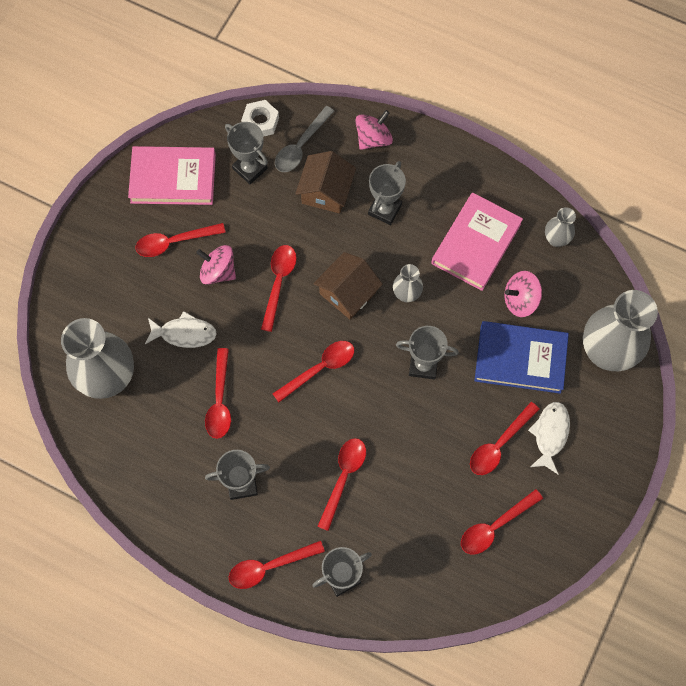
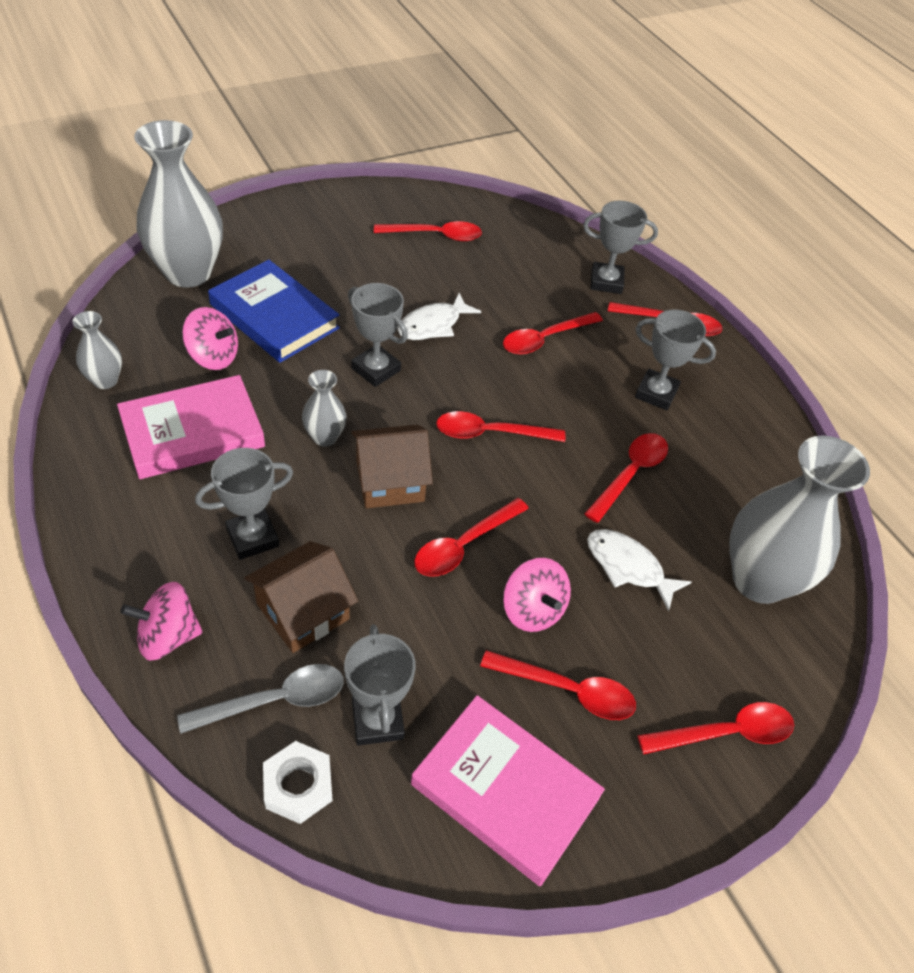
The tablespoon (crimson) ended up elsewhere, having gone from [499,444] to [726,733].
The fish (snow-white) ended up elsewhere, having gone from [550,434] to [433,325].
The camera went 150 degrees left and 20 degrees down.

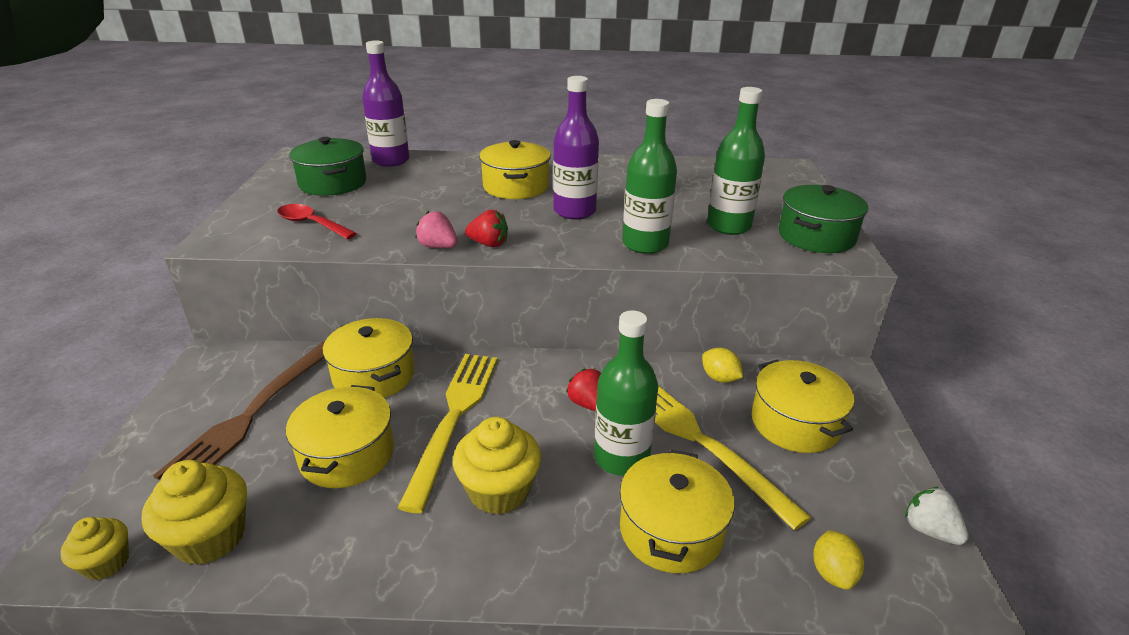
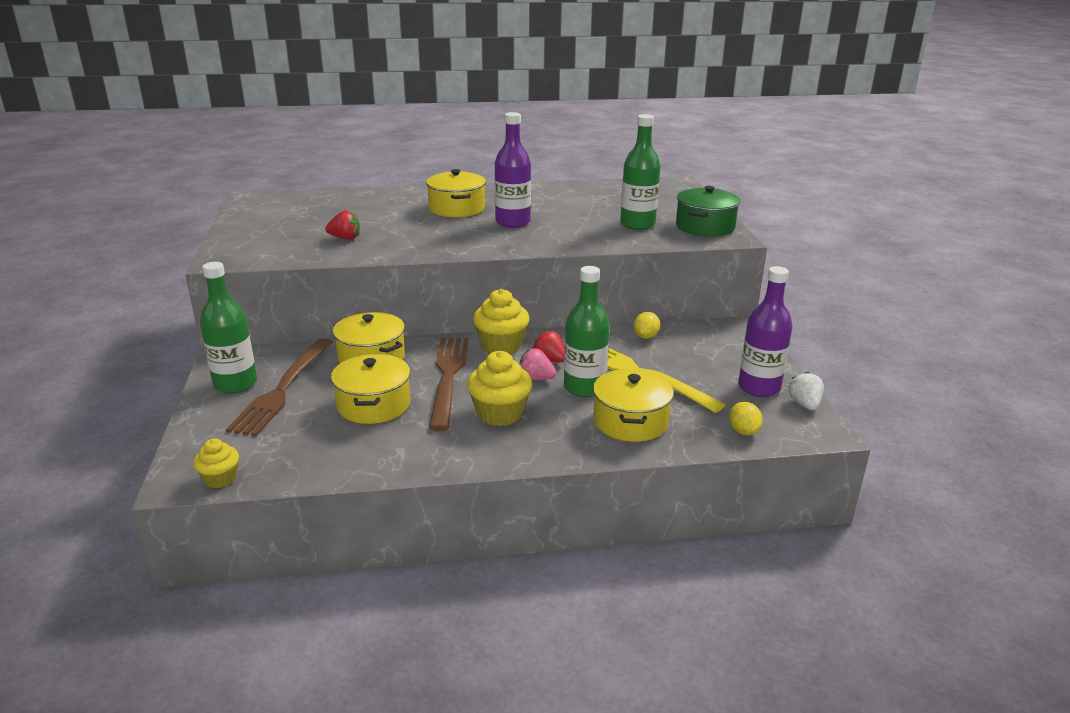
The muffin (yellow) ended up elsewhere, having gone from [210,537] to [501,345].
The second view lost the tablespoon (crimson) at [311,224].
The second view lost the cooking pot (leaf-green) at [333,183].
The bottle (purple) ended up elsewhere, having gone from [391,160] to [759,387].
What was the fork (yellow) at [454,419] turned into the fork (dark brown) at [448,377].
The berry (rose-pink) ended up elsewhere, having gone from [438,247] to [535,378].
The berry (crimson) ended up elsewhere, having gone from [489,244] to [345,238].
The bottle (leaf-green) ended up elsewhere, having gone from [645,244] to [235,384].
The toy lemon (yellow) at [719,378] ended up facing another way, 75 degrees clockwise from before.
The second view lost the cooking pot (yellow) at [795,423].
The berry (snow-white) at [929,530] ended up facing another way, 45 degrees clockwise from before.
The camera went 10 degrees left and 5 degrees down.

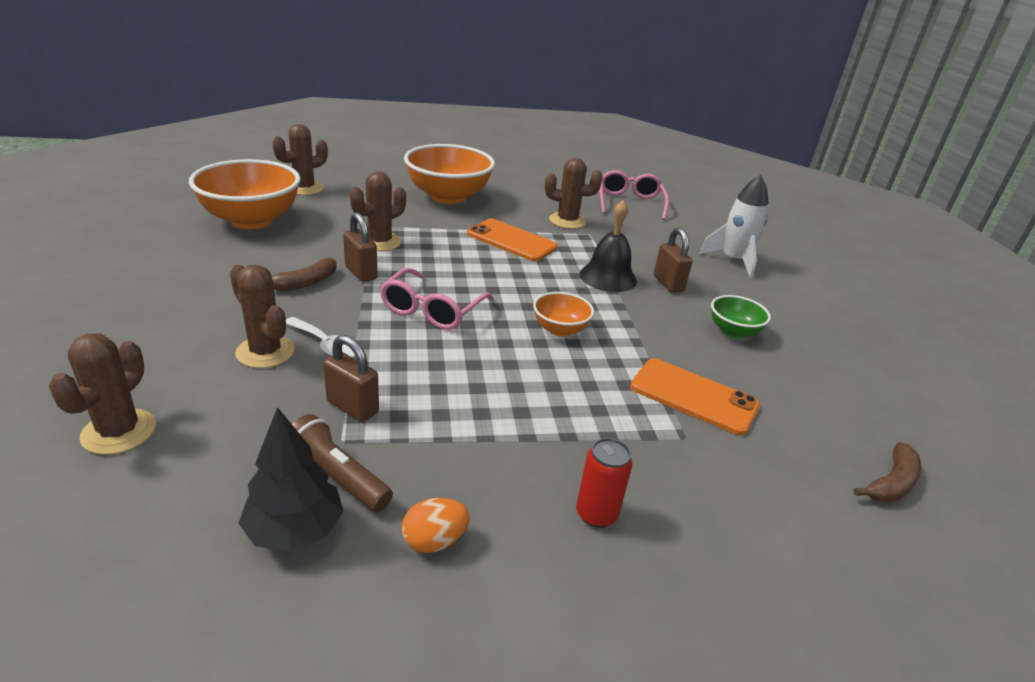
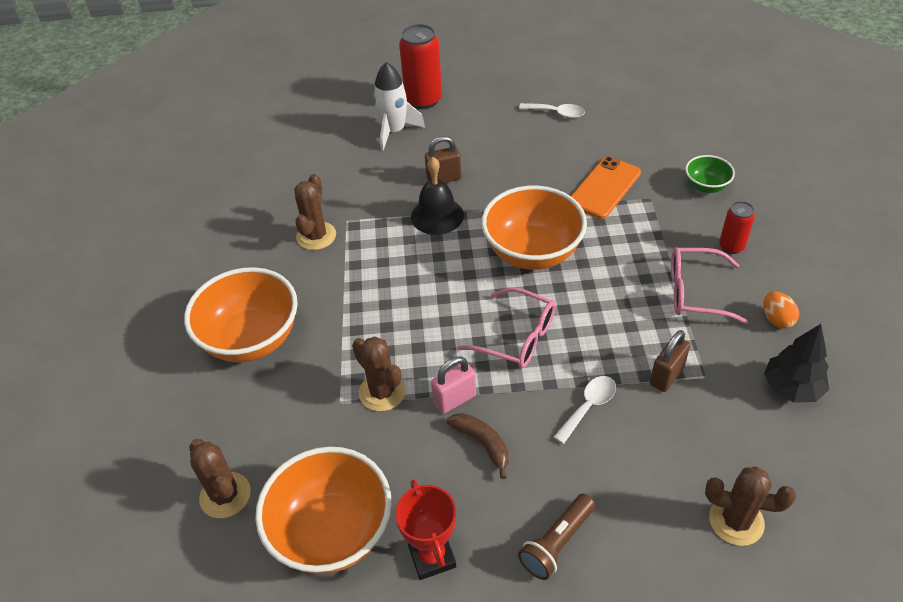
The second view lost the saguaro cactus (dark brown) at [265,352].
The torch (dark brown) ended up elsewhere, having gone from [337,477] to [557,543].
What was the small lock (dark brown) at [361,273] turned into the small lock (rose-pink) at [454,399].
The second view lost the mobile phone (orange) at [511,241].
The size of the deep dish (orange) at [560,329] changed by a factor of 2.01.
The spectacles (rose-pink) ended up elsewhere, having gone from [629,202] to [695,292].
The deep dish (leaf-green) ended up elsewhere, having gone from [733,331] to [706,186].
The second view lost the banana fruit (dark brown) at [891,483].
The second view gained the award cup (crimson) at [432,556].
The second view gained the can (crimson) at [423,100].
The second view gained the tablespoon (snow-white) at [556,113].
The camera went 80 degrees left and 15 degrees up.

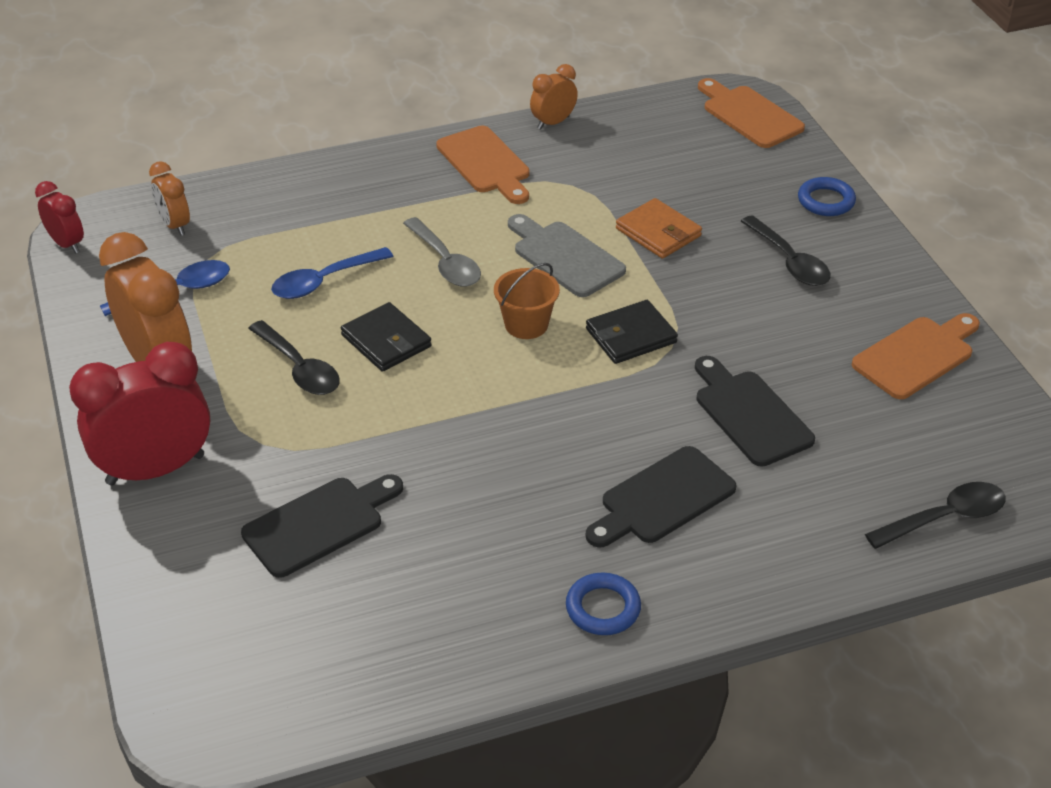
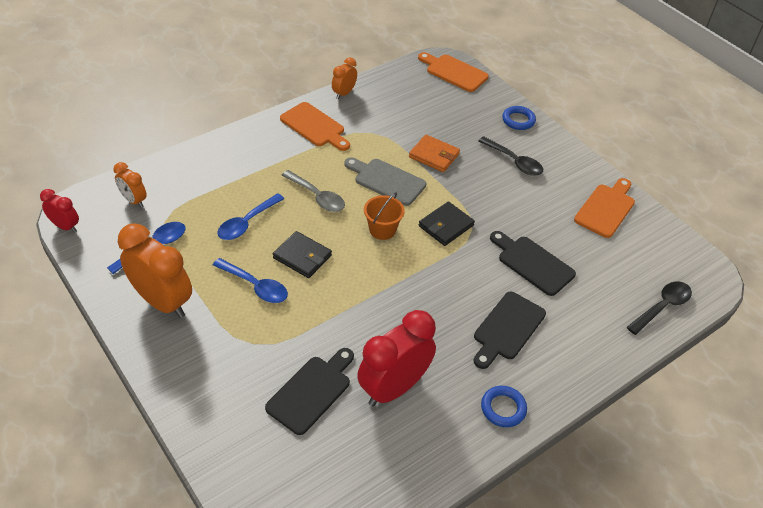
The alarm clock (crimson) ended up elsewhere, having gone from [155,469] to [393,387].
What was the tablespoon (black) at [299,368] turned into the tablespoon (cobalt) at [255,286].
The camera went 20 degrees left and 5 degrees up.

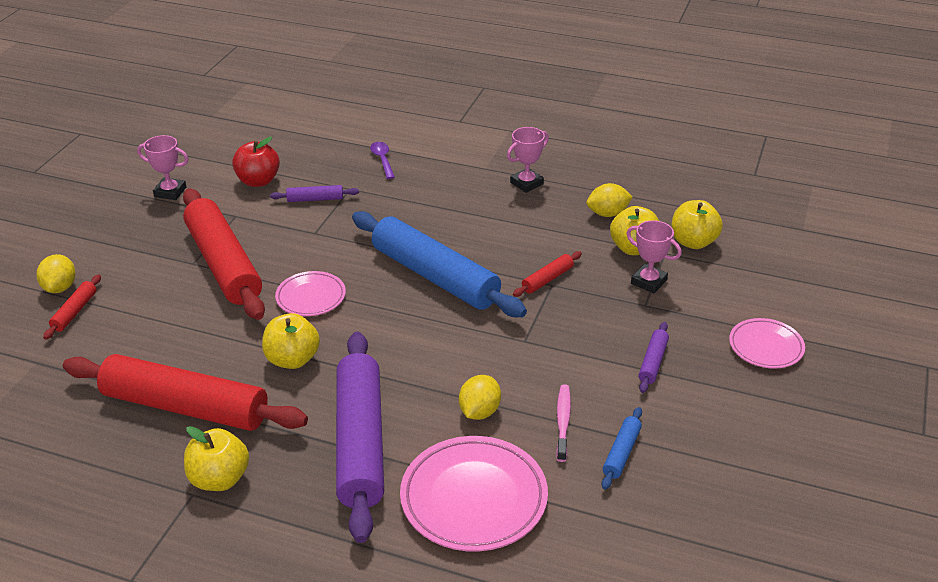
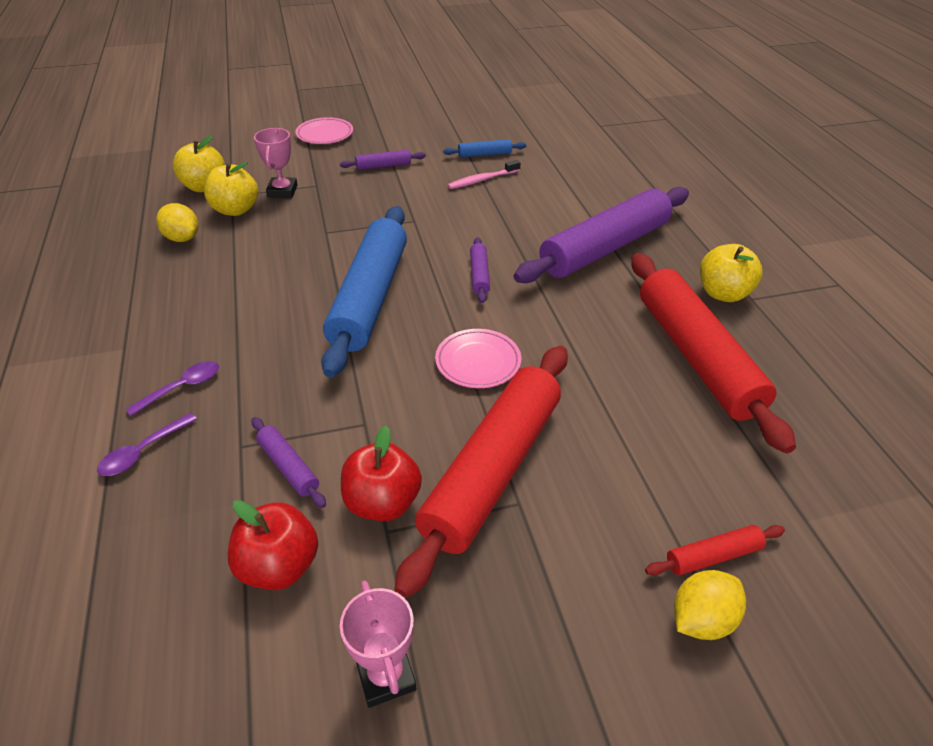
The second view lost the toy apple (yellow) at [292,359].
The second view lost the dinner plate (rose-pink) at [474,498].
The second view lost the toy lemon (yellow) at [479,411].
The second view lost the award cup (rose-pink) at [526,183].
The second view lost the pastry roller (crimson) at [547,279].
The second view gained the tablespoon (purple) at [182,387].
The second view gained the toy apple (crimson) at [382,502].
The second view gained the pastry roller (purple) at [479,275].
The camera went 125 degrees left and 5 degrees up.

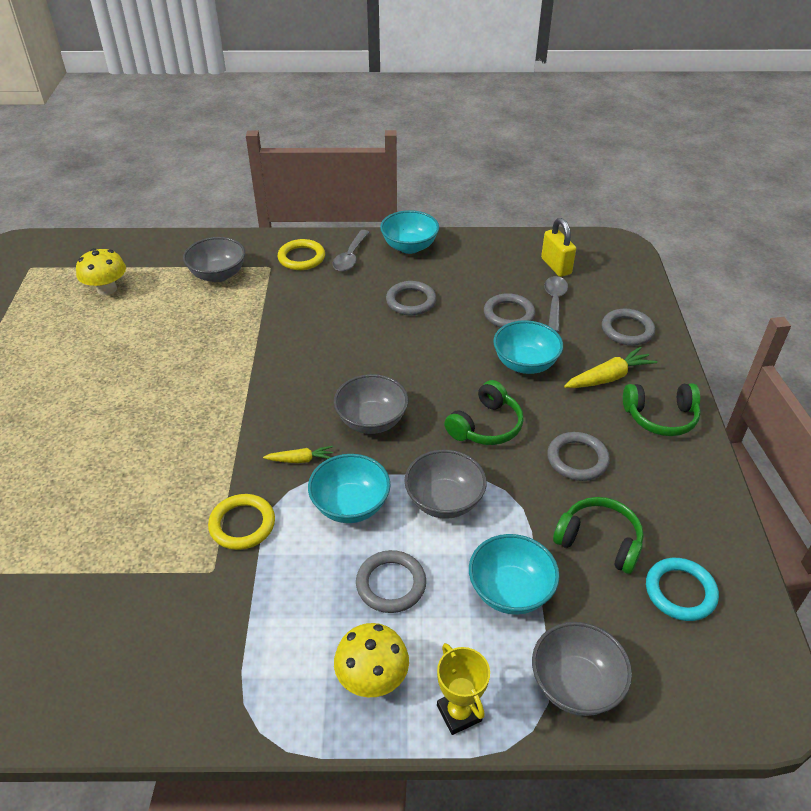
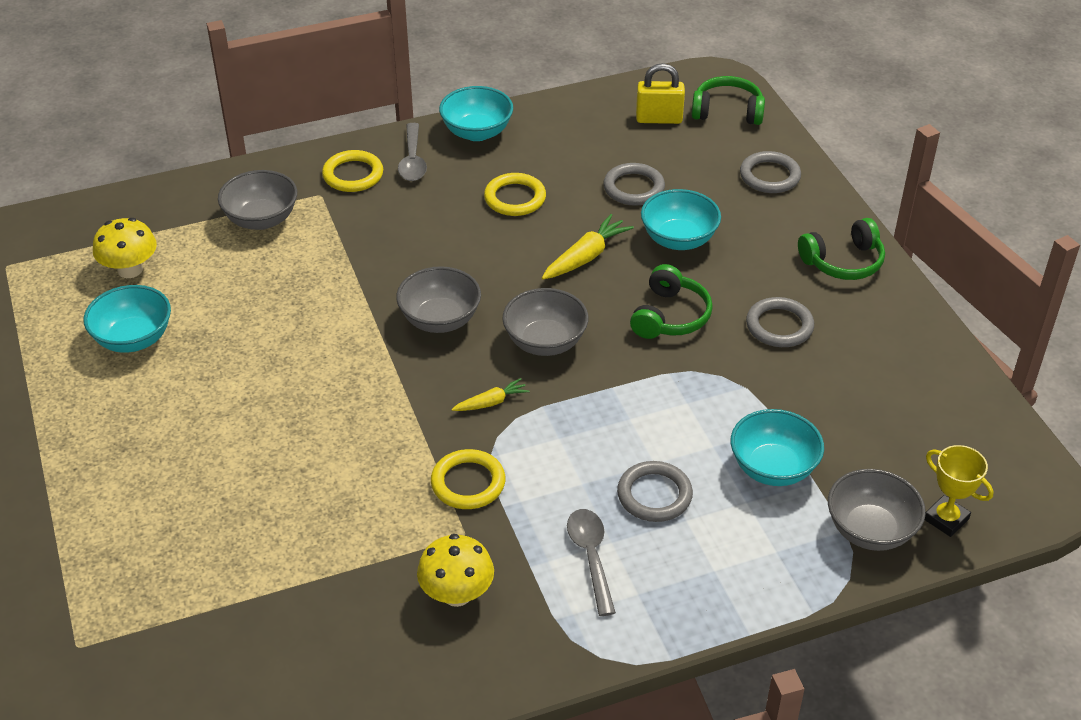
The deep dish (aqua) ended up elsewhere, having gone from [350,505] to [133,339].
The toadstool (yellow) ended up elsewhere, having gone from [372,678] to [457,594].
What was the hoop (grey) at [411,301] turned into the hoop (yellow) at [515,198].
The deep dish (grey) ended up elsewhere, having gone from [444,501] to [440,320].
The award cup (yellow) ended up elsewhere, having gone from [459,713] to [946,519].
The small lock (yellow) at [556,266] ended up facing another way, 45 degrees counterclockwise from before.
The tablespoon (grey) ended up elsewhere, having gone from [554,302] to [591,557].
The over-ear headphones (leaf-green) ended up elsewhere, having gone from [599,541] to [727,111].
The toy carrot (yellow) ended up elsewhere, having gone from [608,377] to [586,257].
The second view lost the hoop (aqua) at [680,592].
The camera went 20 degrees left and 0 degrees up.

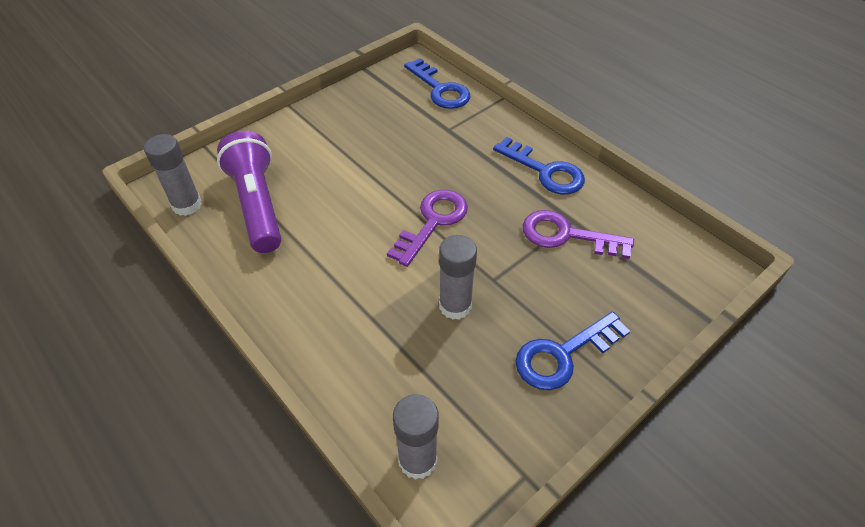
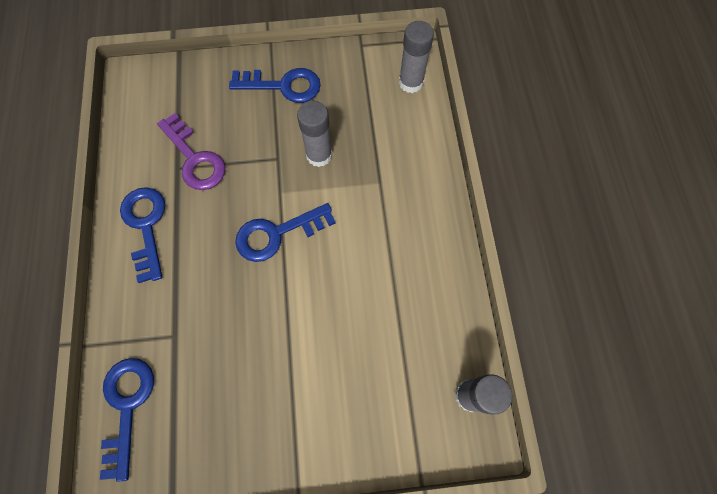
The second view lost the torch (purple) at [257,204].
What was the latchkey (purple) at [433,222] turned into the latchkey (cobalt) at [277,234].
The camera went 145 degrees left and 20 degrees up.

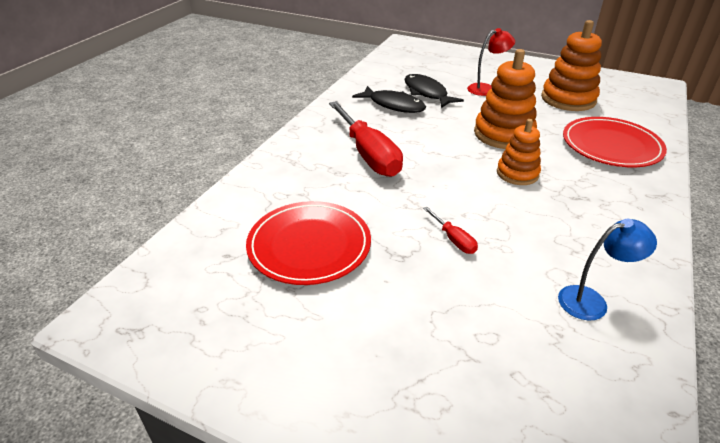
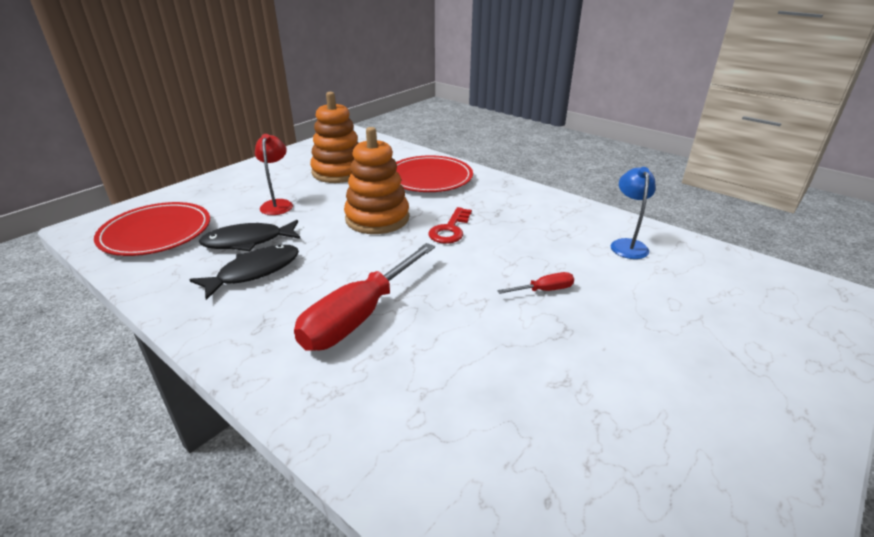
The dinner plate (crimson) ended up elsewhere, having gone from [309,245] to [156,233].
The flat screwdriver (crimson) at [368,154] ended up facing another way, 135 degrees clockwise from before.
Where the stacking rings (orange) stood at [517,173], the latchkey (crimson) came to stand at [450,230].
The camera went 75 degrees left and 5 degrees down.

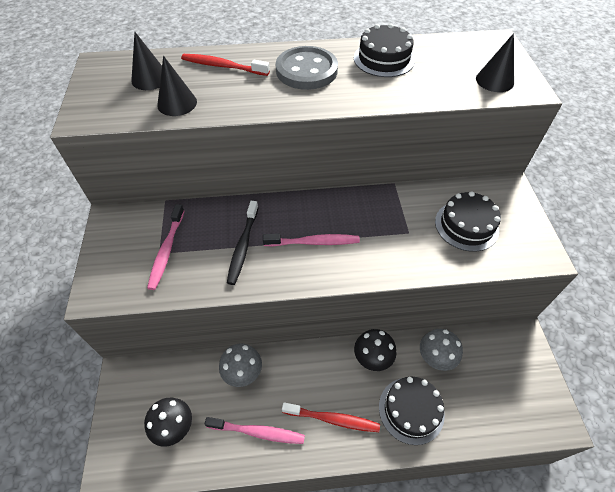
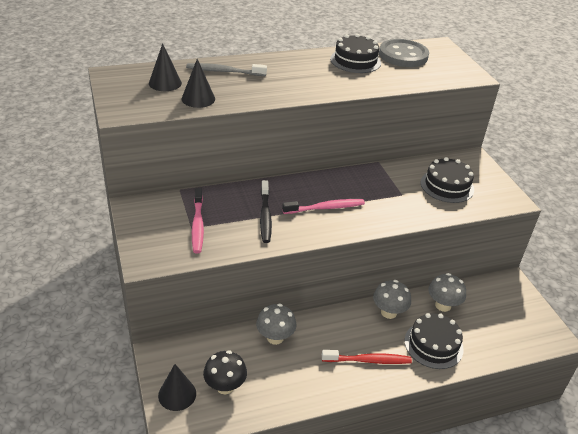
What was the tooth brush (crimson) at [223,66] turned into the tooth brush (grey) at [224,71].
The second view lost the tooth brush (rose-pink) at [258,432].
The sewing button (grey) ended up elsewhere, having gone from [306,70] to [403,55].
What was the toadstool (black) at [372,358] turned into the toadstool (grey) at [389,312].
The cone shape (black) ended up elsewhere, having gone from [494,80] to [177,394].
The camera went 15 degrees left and 15 degrees down.

